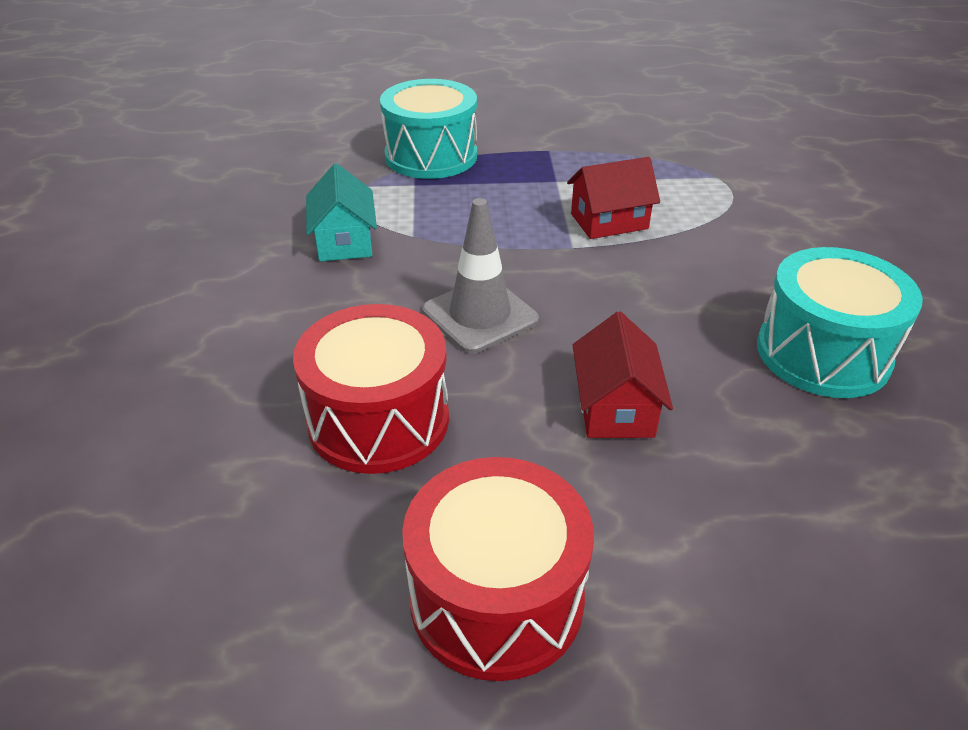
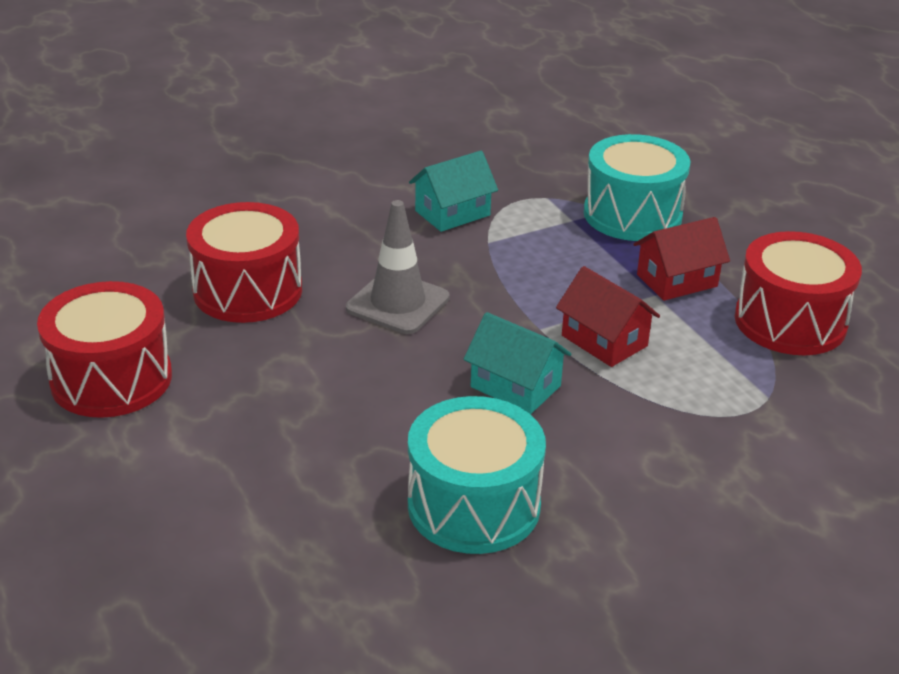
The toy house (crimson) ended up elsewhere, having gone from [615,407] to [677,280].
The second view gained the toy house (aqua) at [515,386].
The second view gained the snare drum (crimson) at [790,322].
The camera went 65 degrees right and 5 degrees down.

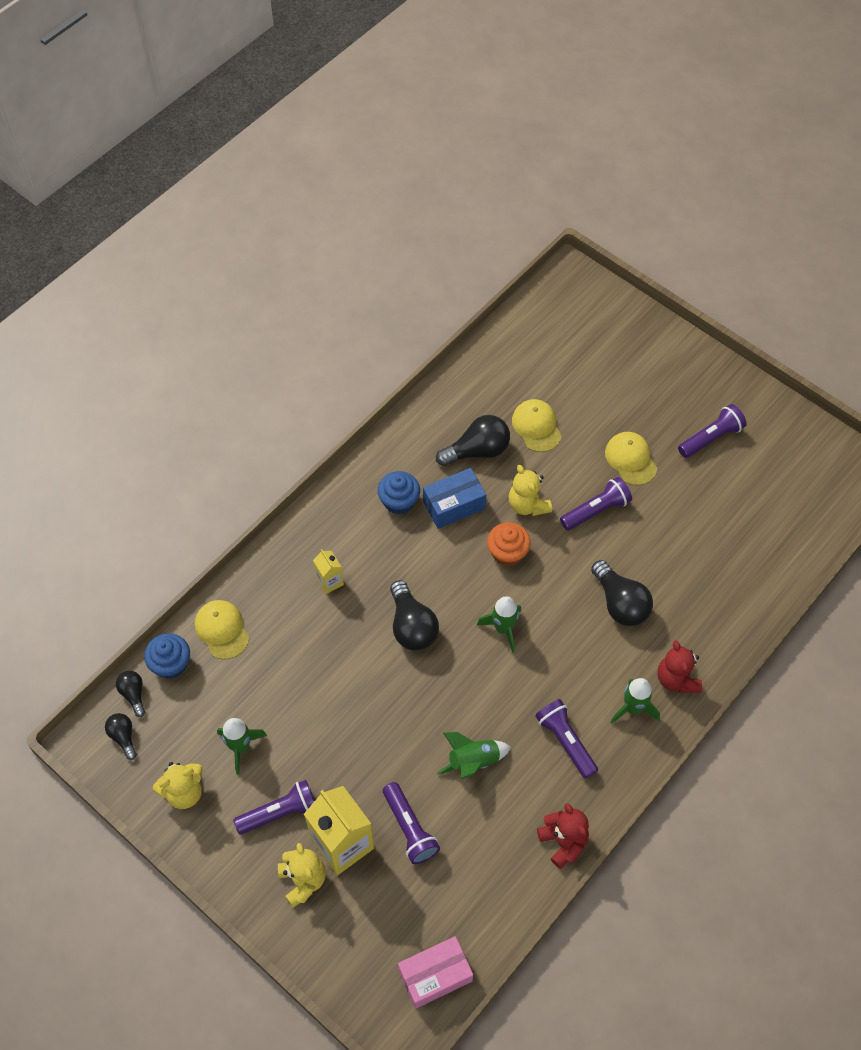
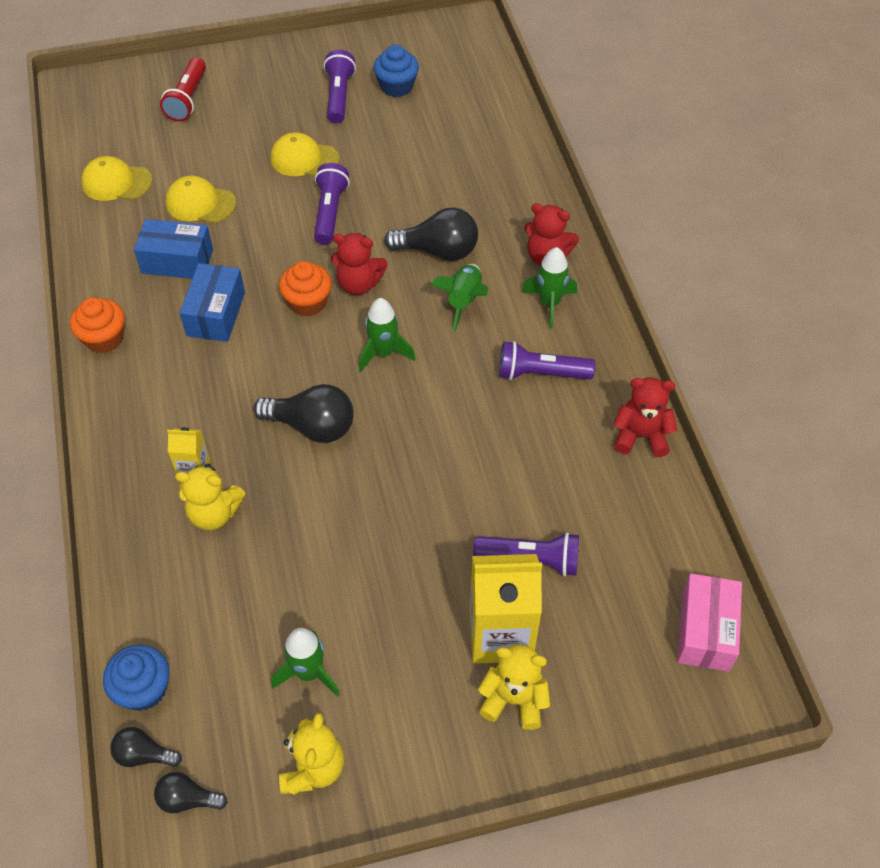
The baseball cap (yellow) ended up elsewhere, having gone from [222,630] to [116,182].
The second view lost the torch (purple) at [280,812].
The muffin (cobalt) ended up elsewhere, having gone from [399,501] to [396,86].
Where the light bulb (black) stood at [477,451], the parcel (cobalt) came to stand at [177,261].
The rocket (leaf-green) ended up elsewhere, having gone from [473,761] to [464,301].
The teddy (yellow) ended up elsewhere, having gone from [527,505] to [214,513].
The second view gained the muffin (orange) at [104,338].
The second view gained the torch (crimson) at [187,99].
The second view gained the teddy (crimson) at [359,284].
The camera went 55 degrees left and 5 degrees down.

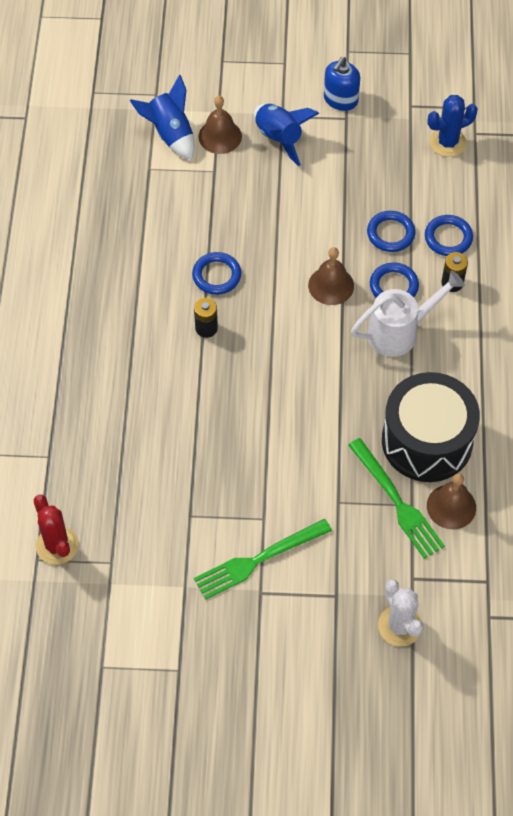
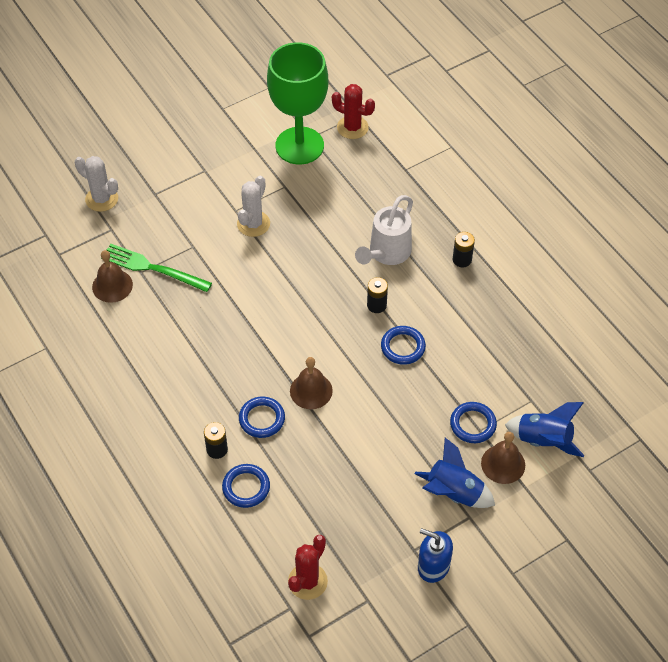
The second view lost the fork (leaf-green) at [258,560].
The pump bottle (cobalt) at [340,100] ended up facing another way, 60 degrees counterclockwise from before.
The watering pot (snow-white) ended up elsewhere, having gone from [399,332] to [387,253].
The hoop (cobalt) ended up elsewhere, having gone from [390,233] to [473,424].
The second view lost the snare drum (black) at [427,441].
What was the saguaro cactus (cobalt) at [447,143] turned into the saguaro cactus (crimson) at [307,581].
The second view gained the saguaro cactus (snow-white) at [253,224].
The second view gained the wine glass (leaf-green) at [299,146].
The second view gained the power cell (black) at [462,260].
The camera went 145 degrees right and 5 degrees down.

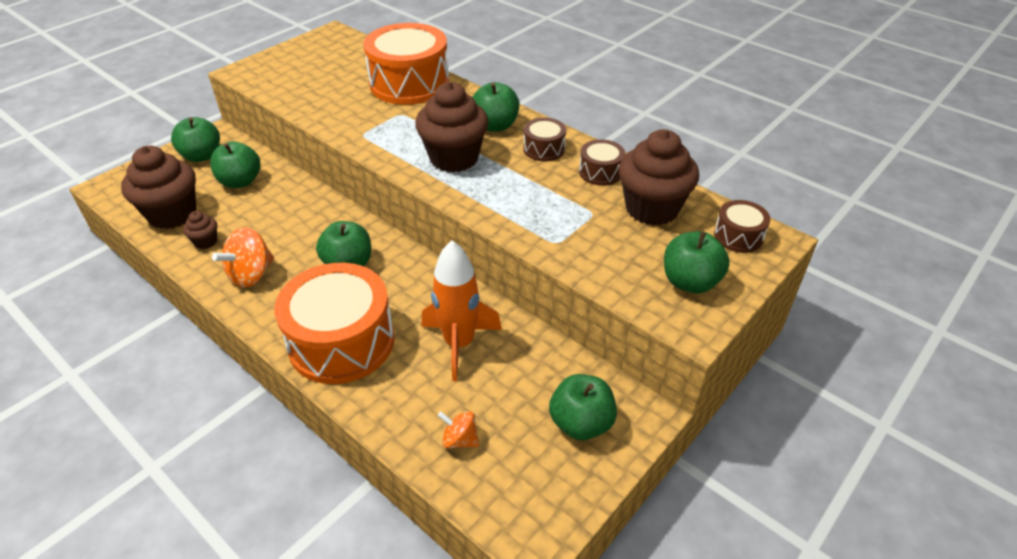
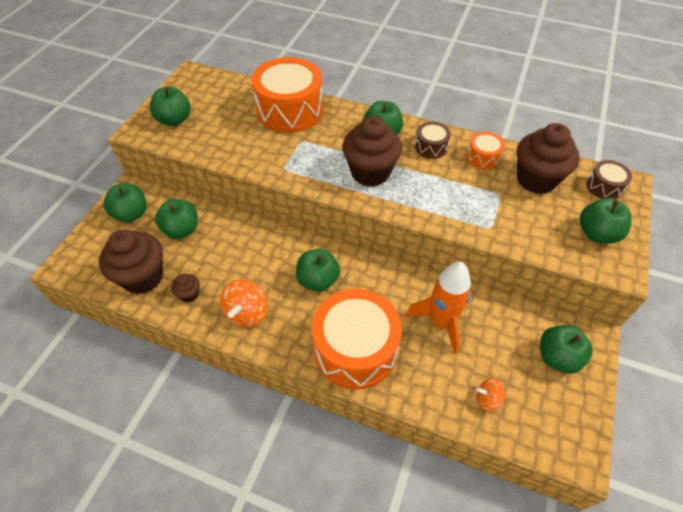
What was the snare drum (dark brown) at [600,172] turned into the snare drum (orange) at [483,157].
The second view gained the toy apple (leaf-green) at [174,120].
The camera went 20 degrees left and 10 degrees up.

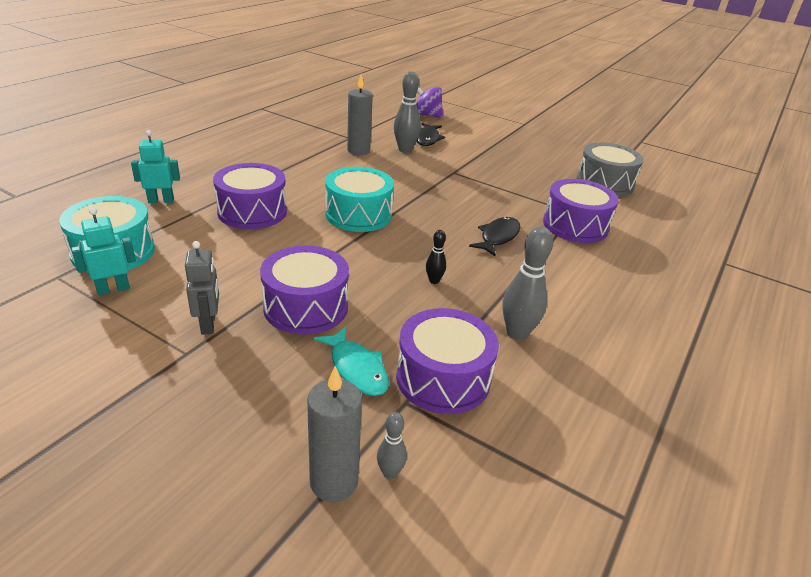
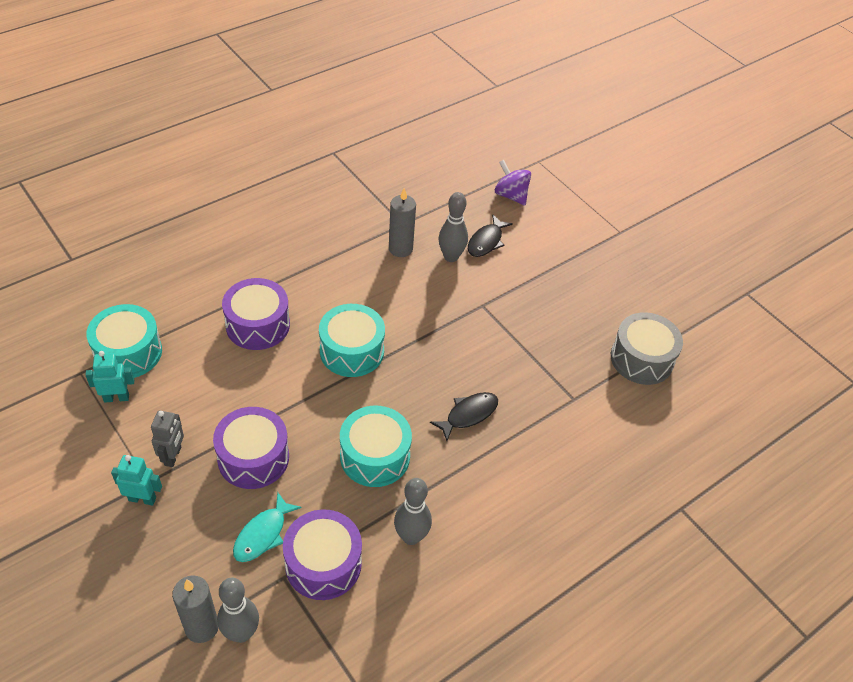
The robot (aqua) ended up elsewhere, having gone from [161,201] to [142,499].
The fish (aqua) at [356,368] ended up facing another way, 45 degrees clockwise from before.
The size of the skittle (grey) at [390,473] changed by a factor of 1.88.
Where the skittle (black) stood at [434,281], the snare drum (aqua) came to stand at [375,456].
The second view lost the snare drum (purple) at [575,225].
The camera went 20 degrees right and 15 degrees up.

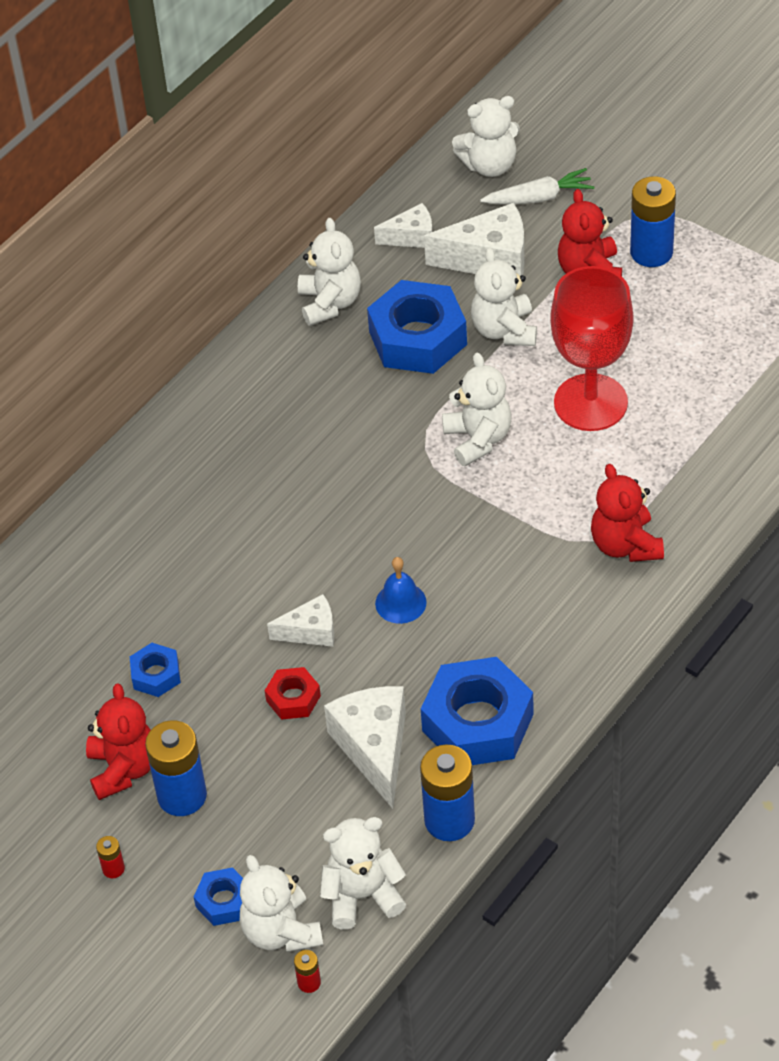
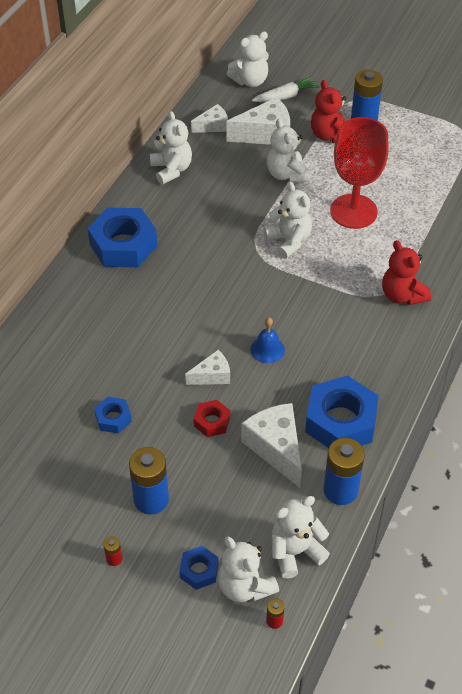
The second view lost the teddy (crimson) at [123,769].
The hex nut (cobalt) ended up elsewhere, having gone from [417,338] to [123,245].
The camera went 15 degrees left and 0 degrees up.

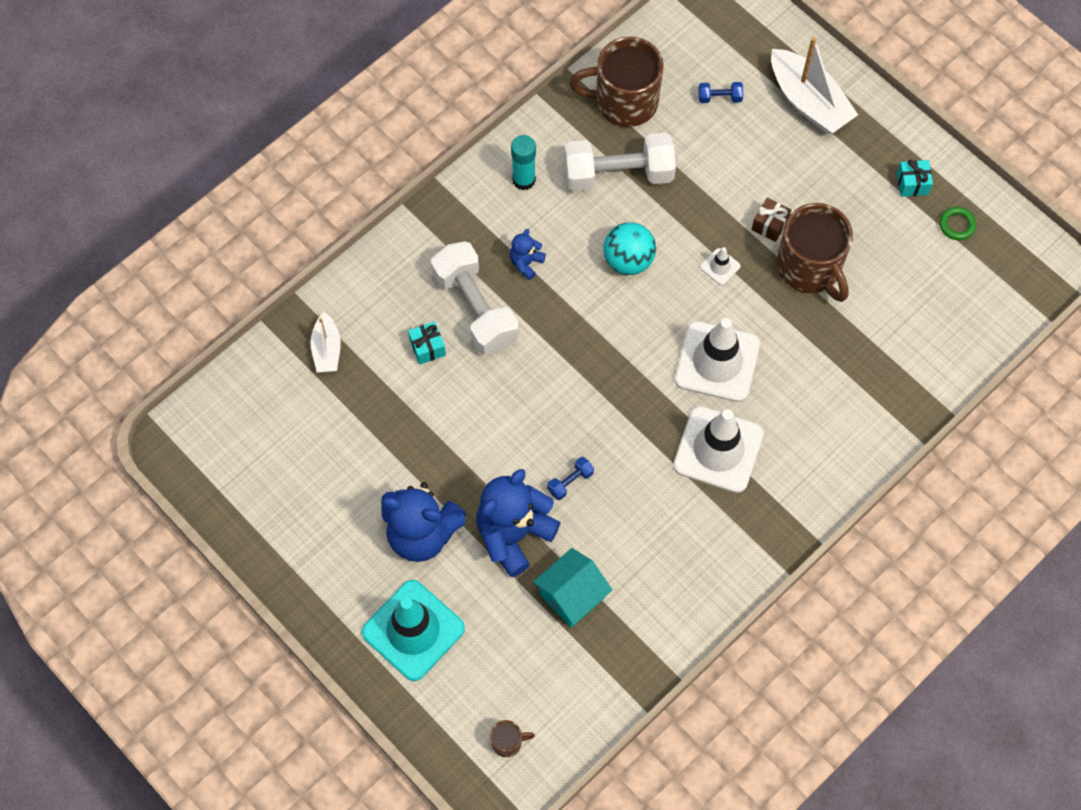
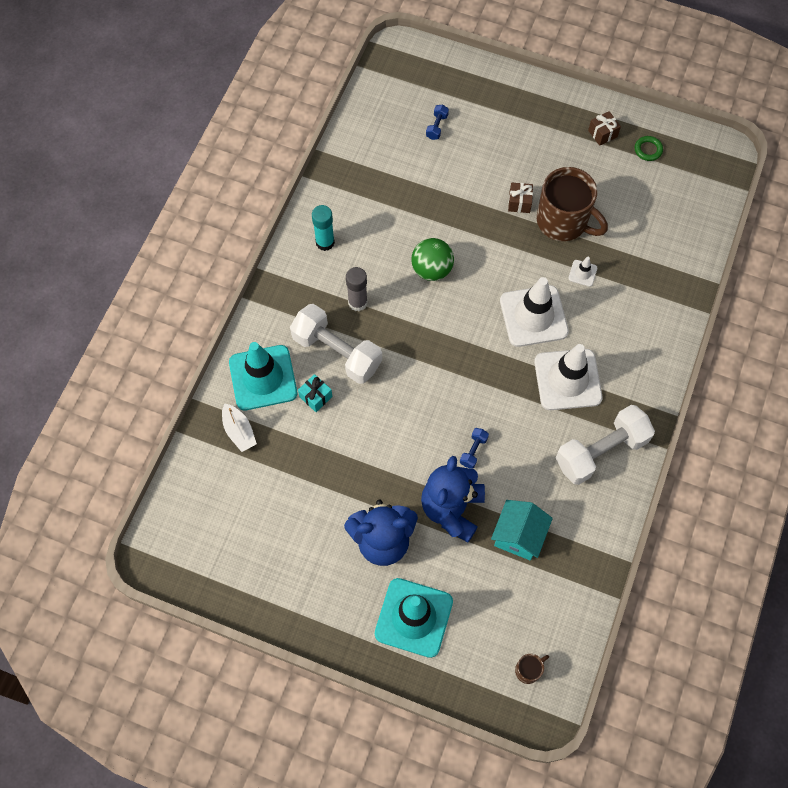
Where the teddy (cobalt) stood at [526,263], the glue stick (grey) came to stand at [357,302].
The dumbbell (snow-white) ended up elsewhere, having gone from [618,174] to [601,451].
The second view lost the tea mug (dark brown) at [624,101].
What was the ball (aqua) at [628,260] turned into the ball (leaf-green) at [431,269].
The dumbbell (cobalt) at [719,97] ended up facing another way, 45 degrees counterclockwise from before.
The traffic cone (snow-white) ended up elsewhere, having gone from [720,266] to [582,273].
The second view lost the sailboat (snow-white) at [808,101].
What was the gift (aqua) at [912,184] turned into the gift (dark brown) at [602,133].
The second view gained the traffic cone (aqua) at [263,378].
The camera went 25 degrees left and 0 degrees up.

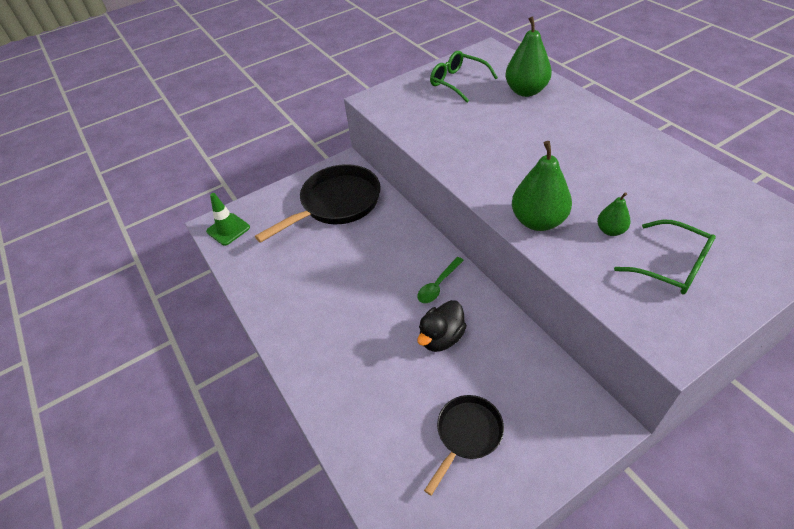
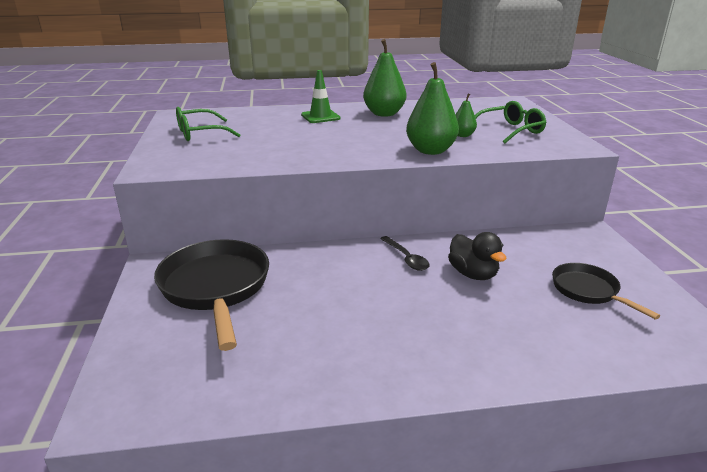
The traffic cone (leaf-green) ended up elsewhere, having gone from [228,229] to [320,117].
What was the tablespoon (leaf-green) at [438,285] turned into the tablespoon (black) at [406,258].
The pear (leaf-green) ended up elsewhere, having gone from [526,91] to [384,114].
The camera went 70 degrees left and 20 degrees down.

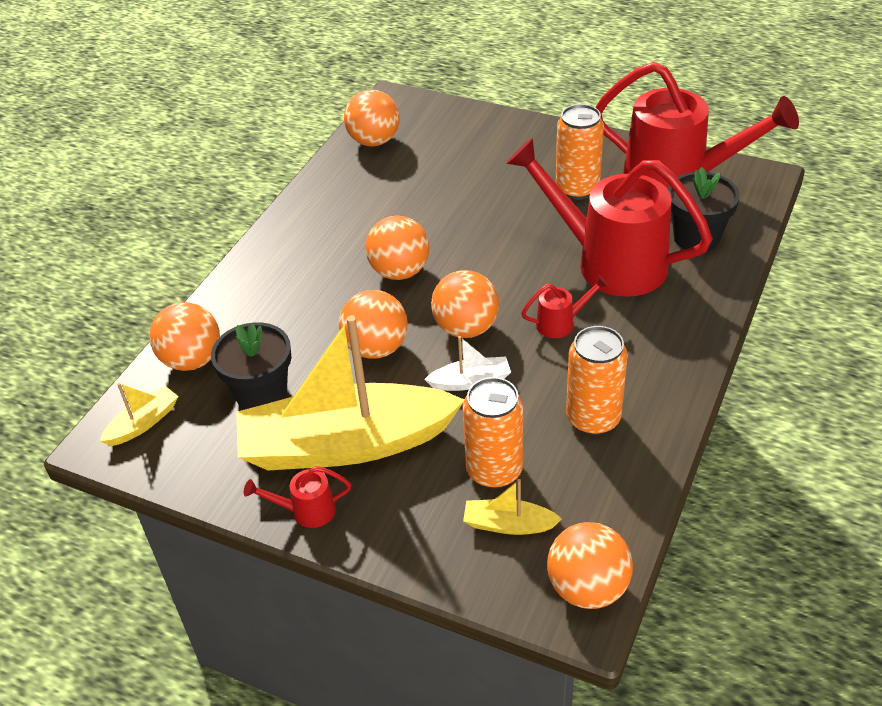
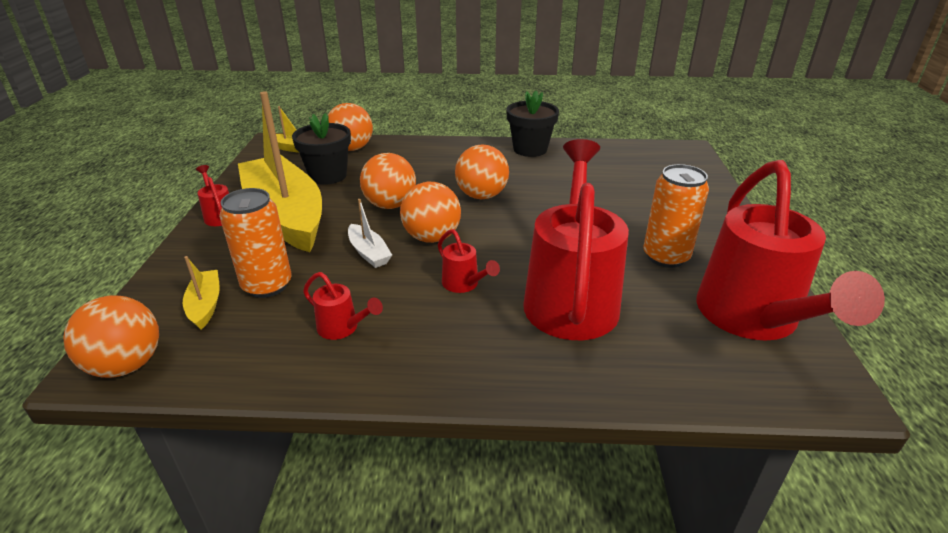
The second view lost the ball (orange) at [374,141].
Where the can (orange) stood at [593,418], the watering pot (crimson) came to stand at [342,328].
The potted plant (black) ended up elsewhere, having gone from [696,237] to [530,149].
The camera went 65 degrees right and 10 degrees down.

